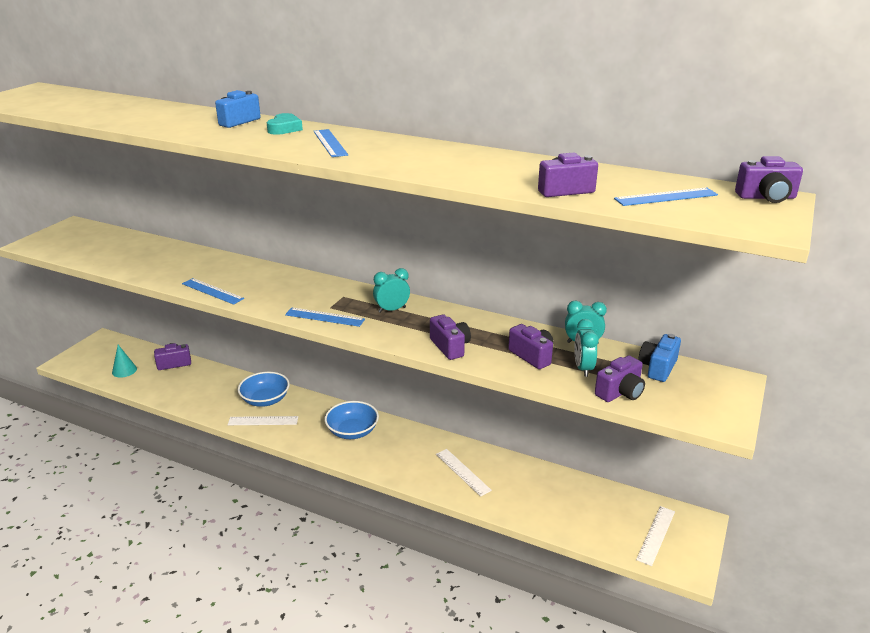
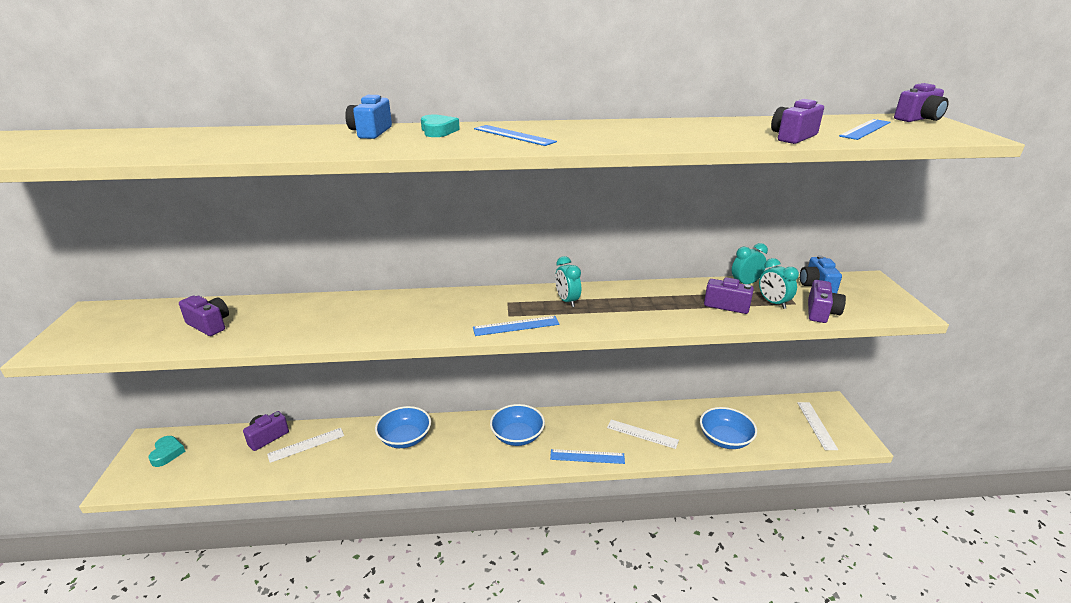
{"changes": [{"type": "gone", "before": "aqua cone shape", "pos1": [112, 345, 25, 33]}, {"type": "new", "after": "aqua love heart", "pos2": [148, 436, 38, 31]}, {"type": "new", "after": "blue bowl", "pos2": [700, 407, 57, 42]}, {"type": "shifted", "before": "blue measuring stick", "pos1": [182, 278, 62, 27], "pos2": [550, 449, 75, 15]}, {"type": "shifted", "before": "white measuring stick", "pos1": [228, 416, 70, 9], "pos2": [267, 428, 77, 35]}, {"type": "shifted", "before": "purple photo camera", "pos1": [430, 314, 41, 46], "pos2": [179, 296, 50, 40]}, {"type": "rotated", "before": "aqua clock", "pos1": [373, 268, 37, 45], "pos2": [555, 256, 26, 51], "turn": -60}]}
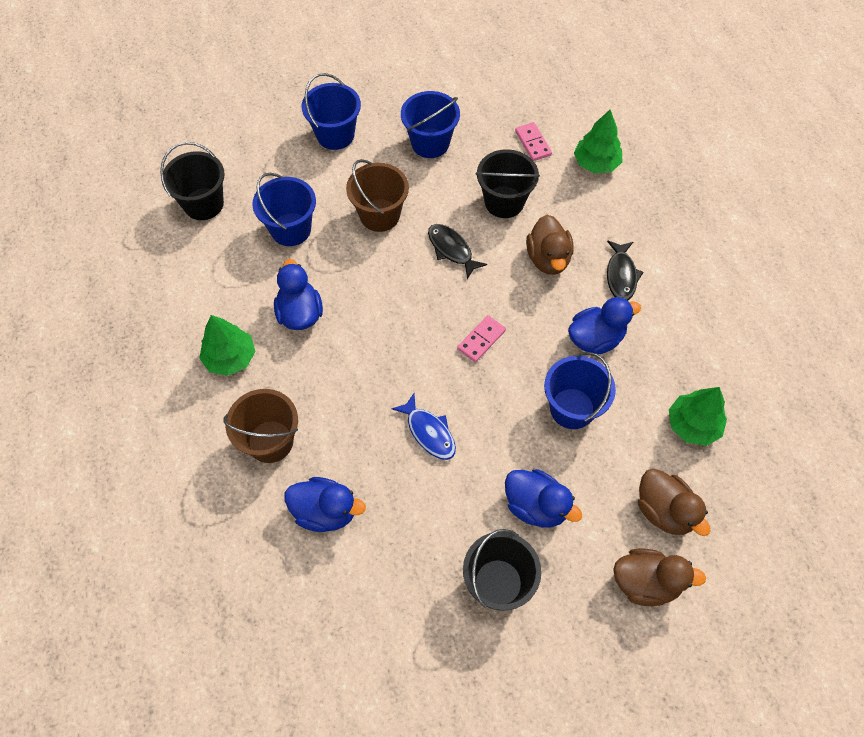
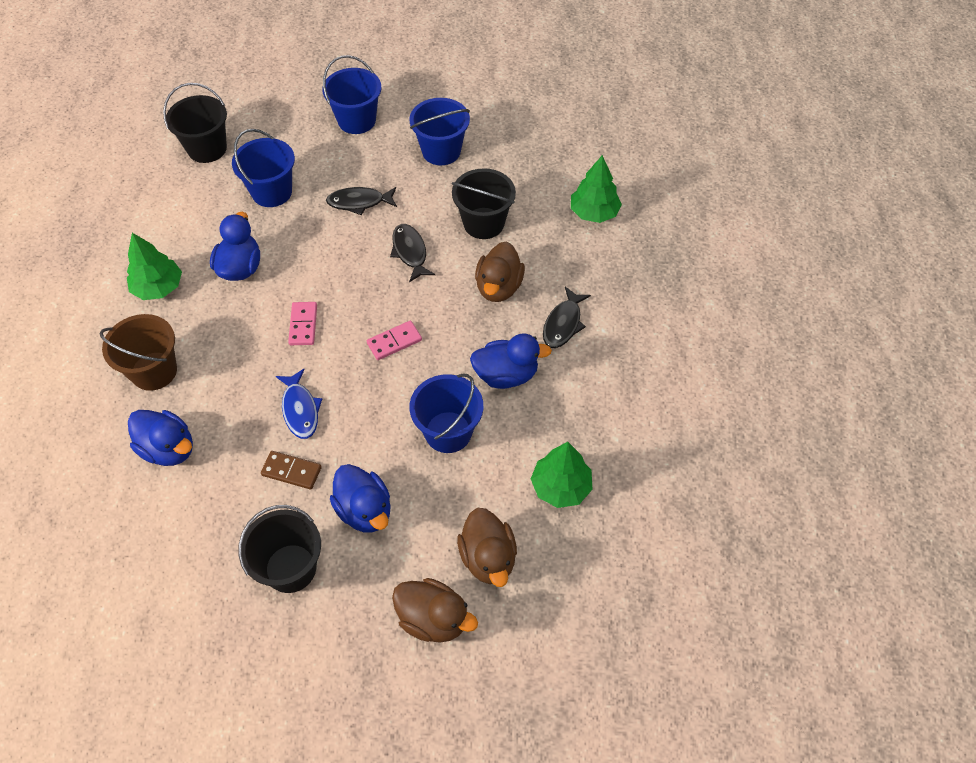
{"changes": [{"type": "new", "after": "dark brown domino piece", "pos2": [261, 451, 61, 38]}, {"type": "shifted", "before": "rose-pink domino piece", "pos1": [515, 122, 37, 39], "pos2": [288, 302, 29, 43]}, {"type": "swapped", "before": "dark brown pail", "after": "jet-black fish figure", "pos1": [346, 159, 63, 73], "pos2": [326, 187, 71, 28]}]}
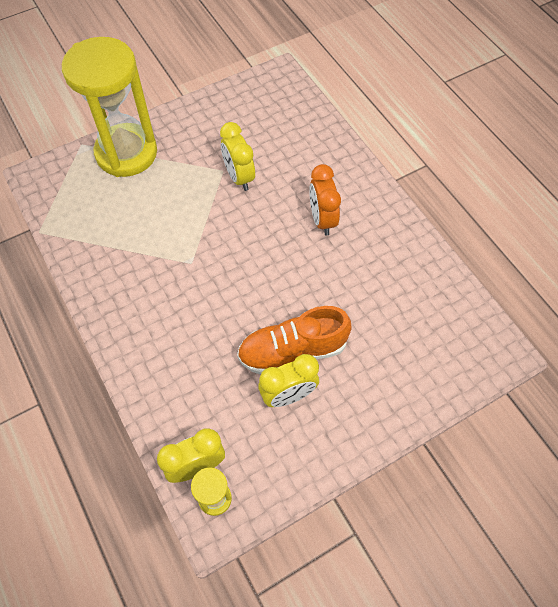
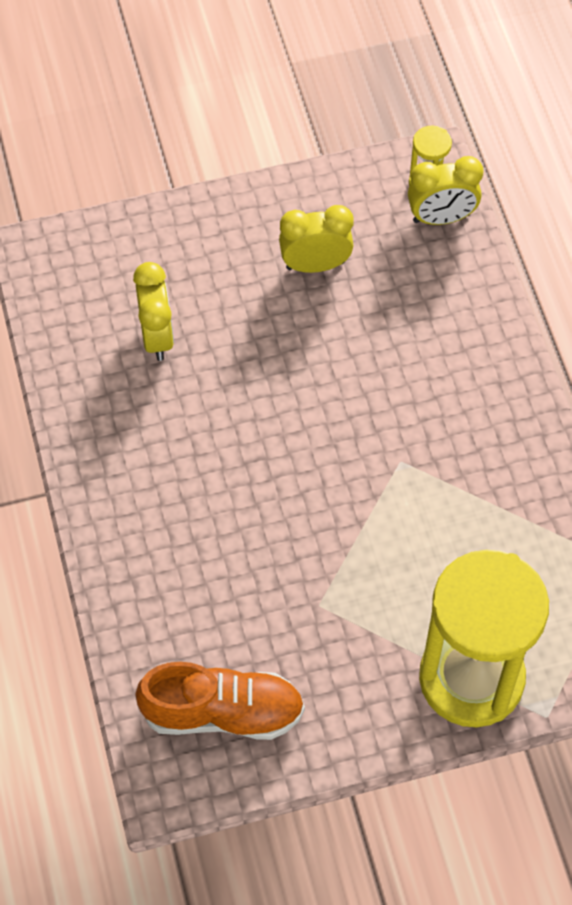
{"changes": [{"type": "gone", "before": "bright orange clock", "pos1": [309, 164, 32, 71]}, {"type": "shifted", "before": "bright yellow clock", "pos1": [220, 122, 35, 69], "pos2": [133, 262, 41, 99]}, {"type": "shifted", "before": "bright orange sneaker", "pos1": [237, 306, 115, 69], "pos2": [135, 662, 170, 78]}]}
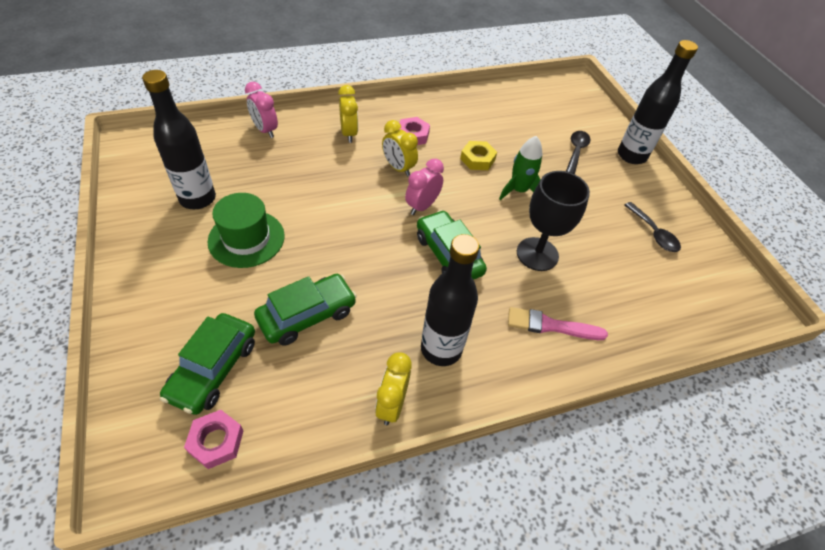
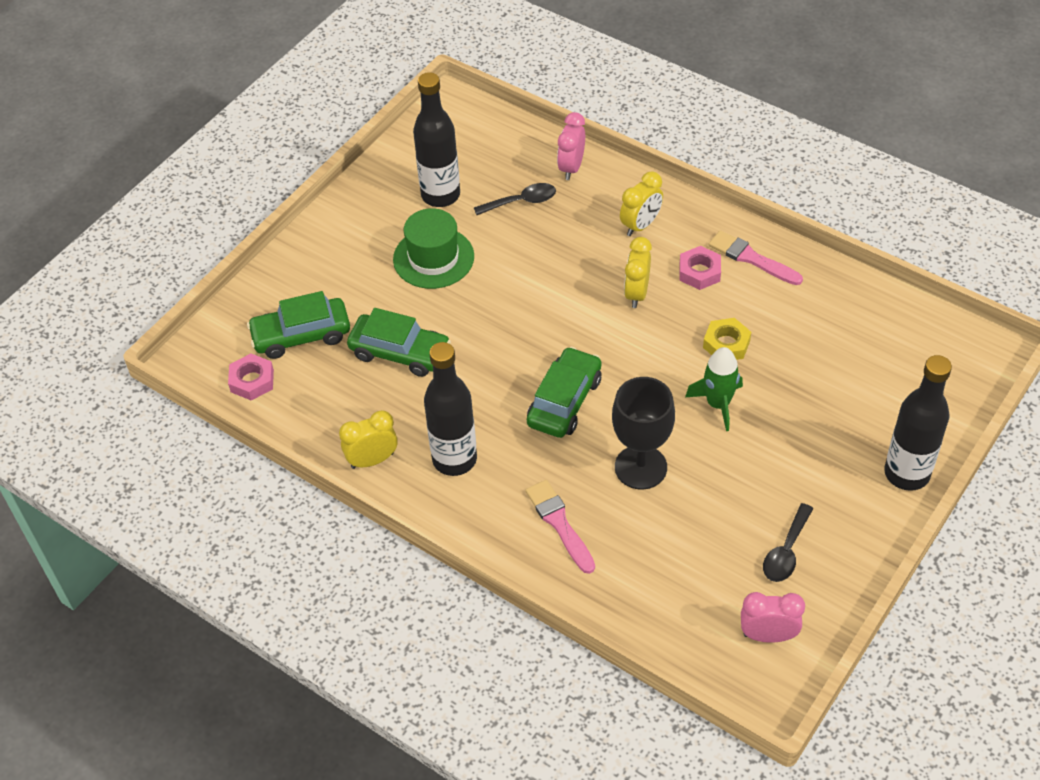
{"changes": [{"type": "new", "after": "rose-pink brush", "pos2": [709, 230, 94, 55]}, {"type": "shifted", "before": "rose-pink clock", "pos1": [405, 159, 39, 56], "pos2": [741, 592, 64, 51]}, {"type": "shifted", "before": "jet-black tablespoon", "pos1": [566, 131, 25, 43], "pos2": [474, 183, 82, 32]}]}
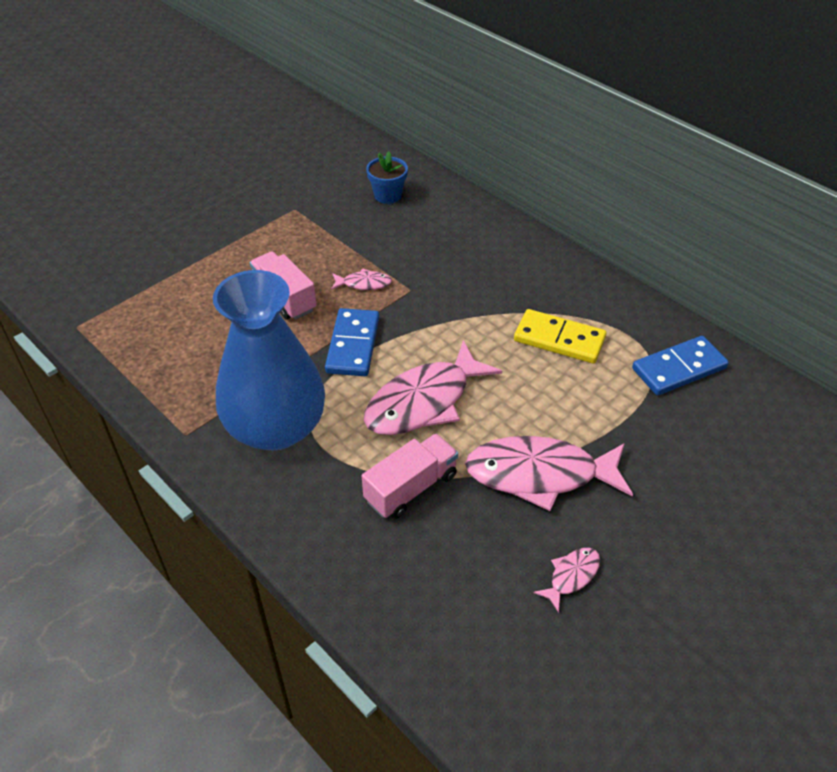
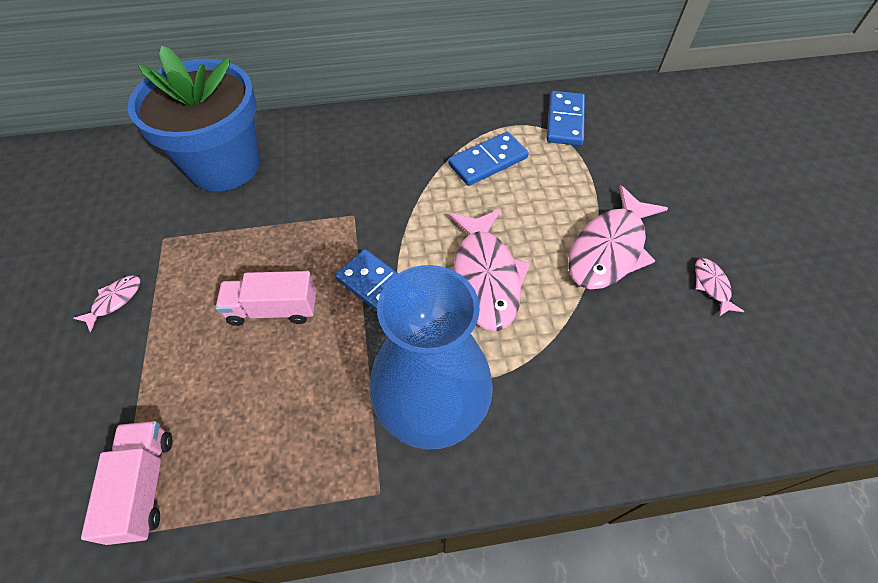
{"changes": [{"type": "shifted", "before": "rose-pink fish figure", "pos1": [331, 268, 61, 22], "pos2": [73, 275, 67, 57]}, {"type": "shifted", "before": "rose-pink lorry", "pos1": [362, 434, 96, 85], "pos2": [81, 421, 91, 124]}, {"type": "repainted", "before": "bright yellow domino piece", "after": "blue domino piece", "pos1": [514, 309, 92, 54], "pos2": [448, 132, 81, 54]}, {"type": "scaled", "before": "blue flower pot", "pos1": [366, 152, 42, 52], "pos2": [128, 46, 131, 146], "scale": 2.47}]}
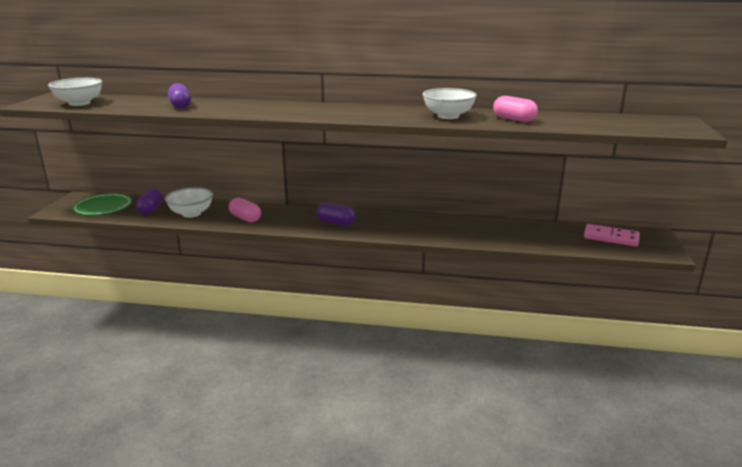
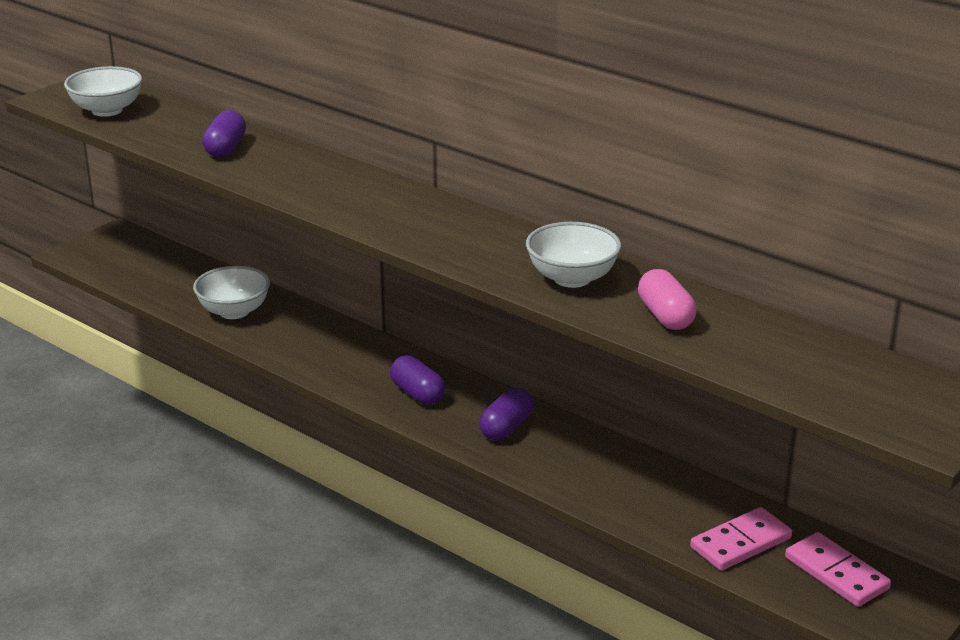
{"changes": [{"type": "gone", "before": "leaf-green dinner plate", "pos1": [72, 193, 60, 22]}, {"type": "gone", "before": "rose-pink pill", "pos1": [229, 198, 32, 24]}, {"type": "new", "after": "rose-pink domino piece", "pos2": [690, 507, 102, 64]}, {"type": "shifted", "before": "purple pill", "pos1": [136, 188, 27, 27], "pos2": [479, 387, 55, 54]}]}
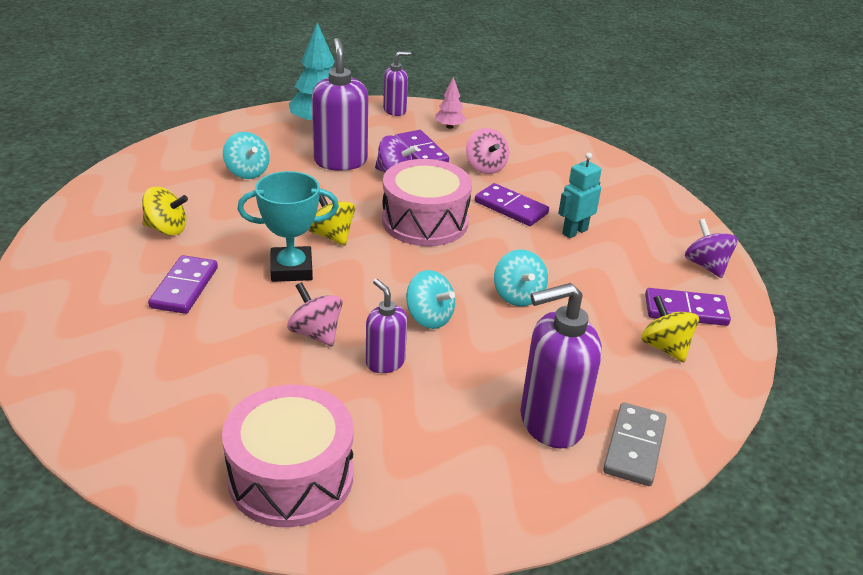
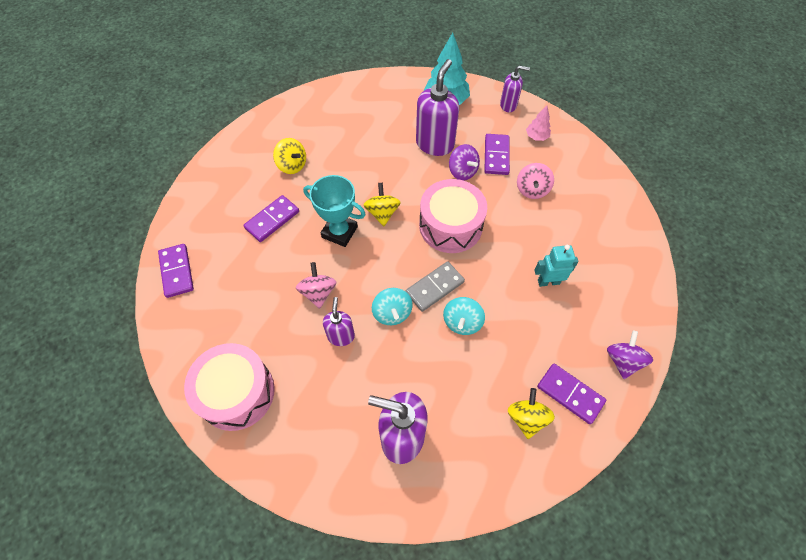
{"changes": [{"type": "gone", "before": "aqua toy top", "pos1": [223, 132, 46, 47]}, {"type": "shifted", "before": "purple domino piece", "pos1": [475, 183, 74, 43], "pos2": [158, 244, 36, 54]}, {"type": "shifted", "before": "ash-grey domino piece", "pos1": [603, 402, 64, 84], "pos2": [406, 261, 59, 51]}]}
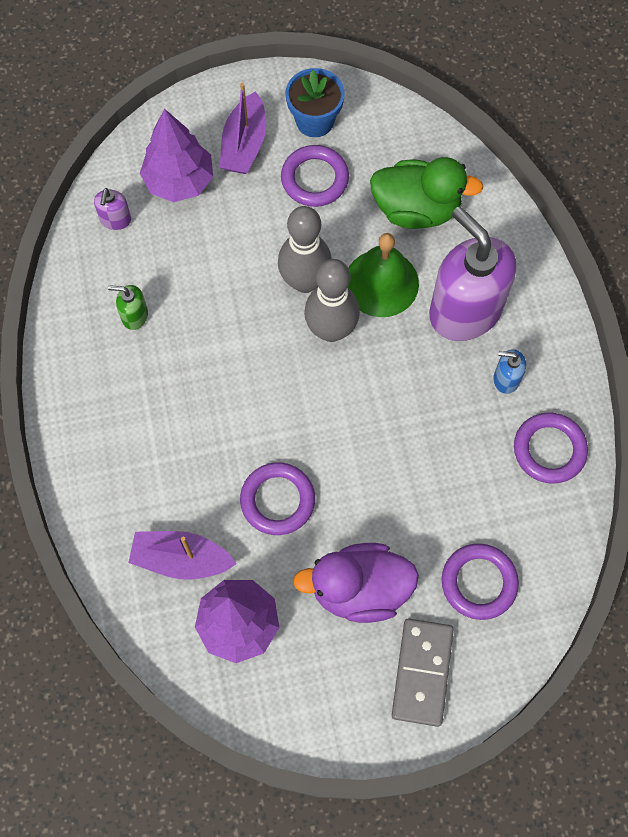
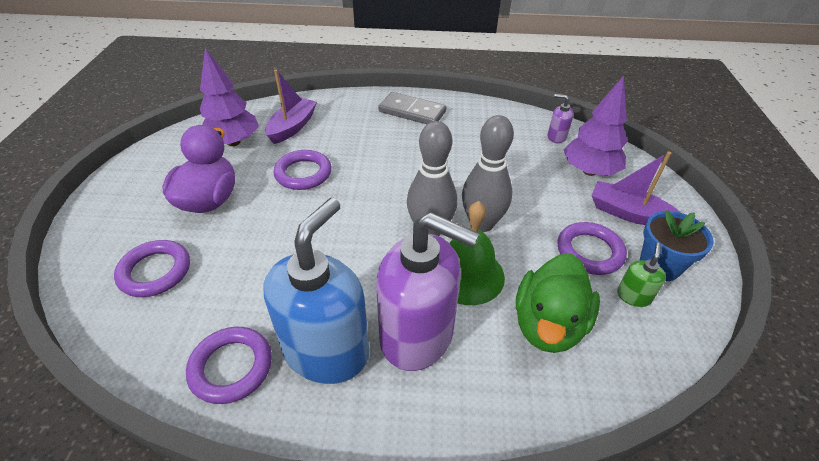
{"changes": [{"type": "shifted", "before": "leaf-green pump bottle", "pos1": [108, 285, 40, 45], "pos2": [617, 243, 49, 64]}, {"type": "shifted", "before": "ash-grey domino piece", "pos1": [392, 619, 62, 108], "pos2": [378, 92, 68, 32]}, {"type": "rotated", "before": "purple pump bottle", "pos1": [429, 206, 87, 135], "pos2": [376, 212, 103, 159], "turn": 45}, {"type": "scaled", "before": "blue pump bottle", "pos1": [493, 349, 33, 45], "pos2": [263, 198, 106, 186], "scale": 2.43}]}
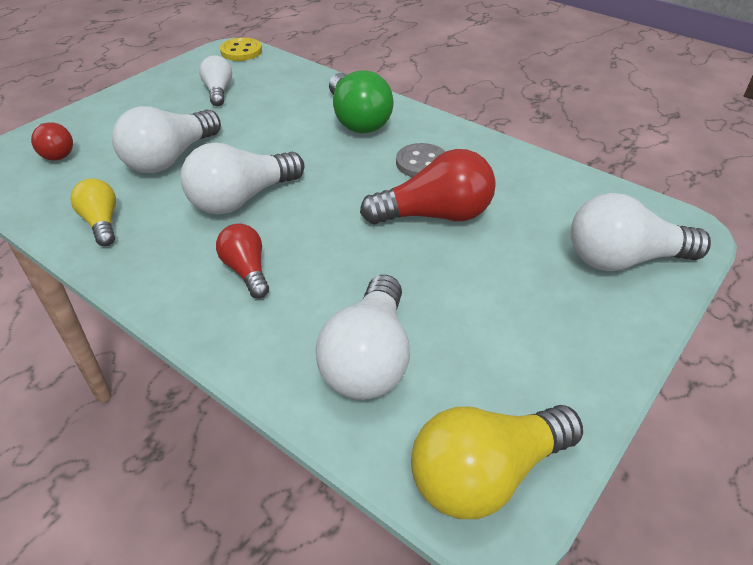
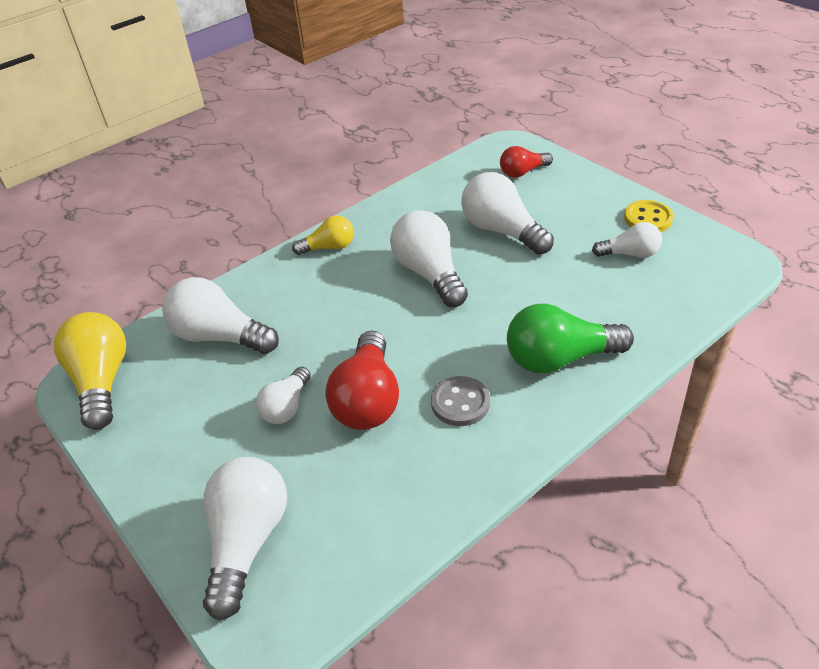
{"changes": [{"type": "gone", "before": "crimson lightbulb", "pos1": [216, 223, 53, 75]}, {"type": "new", "after": "white lightbulb", "pos2": [256, 367, 55, 57]}, {"type": "shifted", "before": "bright yellow lightbulb", "pos1": [70, 178, 46, 68], "pos2": [292, 215, 62, 40]}, {"type": "shifted", "before": "bright yellow sewing button", "pos1": [220, 37, 42, 24], "pos2": [624, 200, 50, 32]}]}
